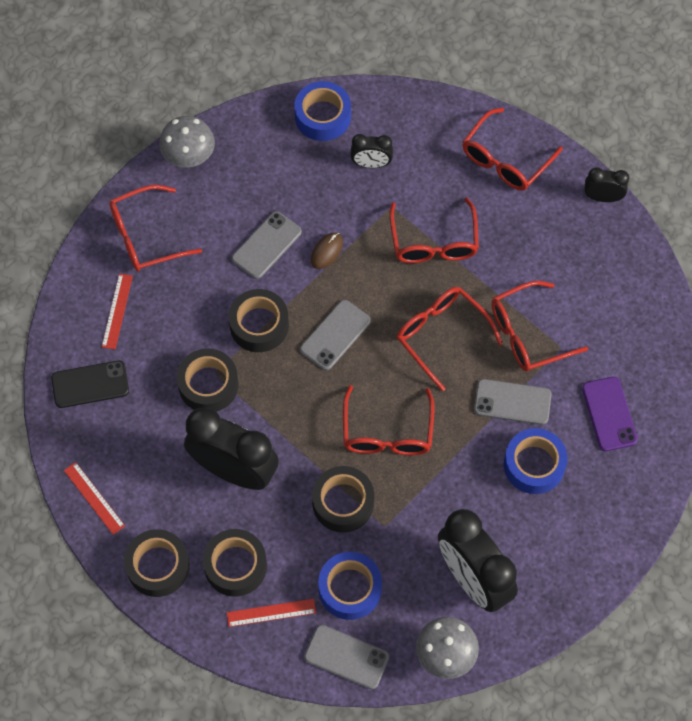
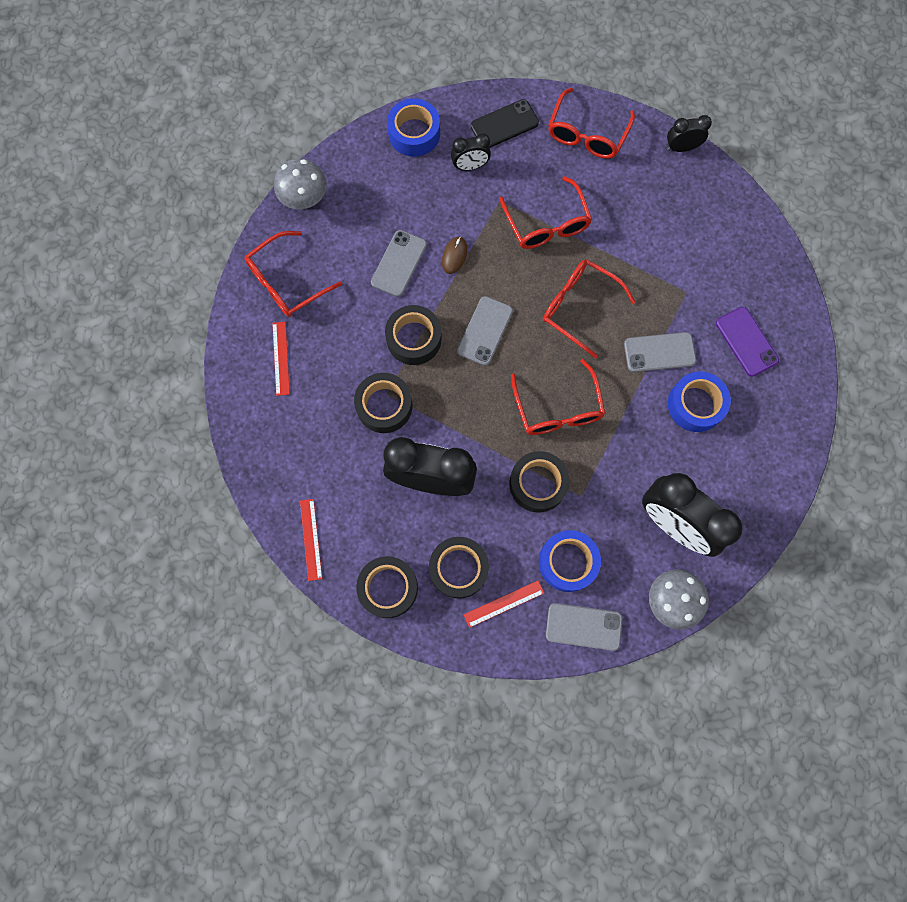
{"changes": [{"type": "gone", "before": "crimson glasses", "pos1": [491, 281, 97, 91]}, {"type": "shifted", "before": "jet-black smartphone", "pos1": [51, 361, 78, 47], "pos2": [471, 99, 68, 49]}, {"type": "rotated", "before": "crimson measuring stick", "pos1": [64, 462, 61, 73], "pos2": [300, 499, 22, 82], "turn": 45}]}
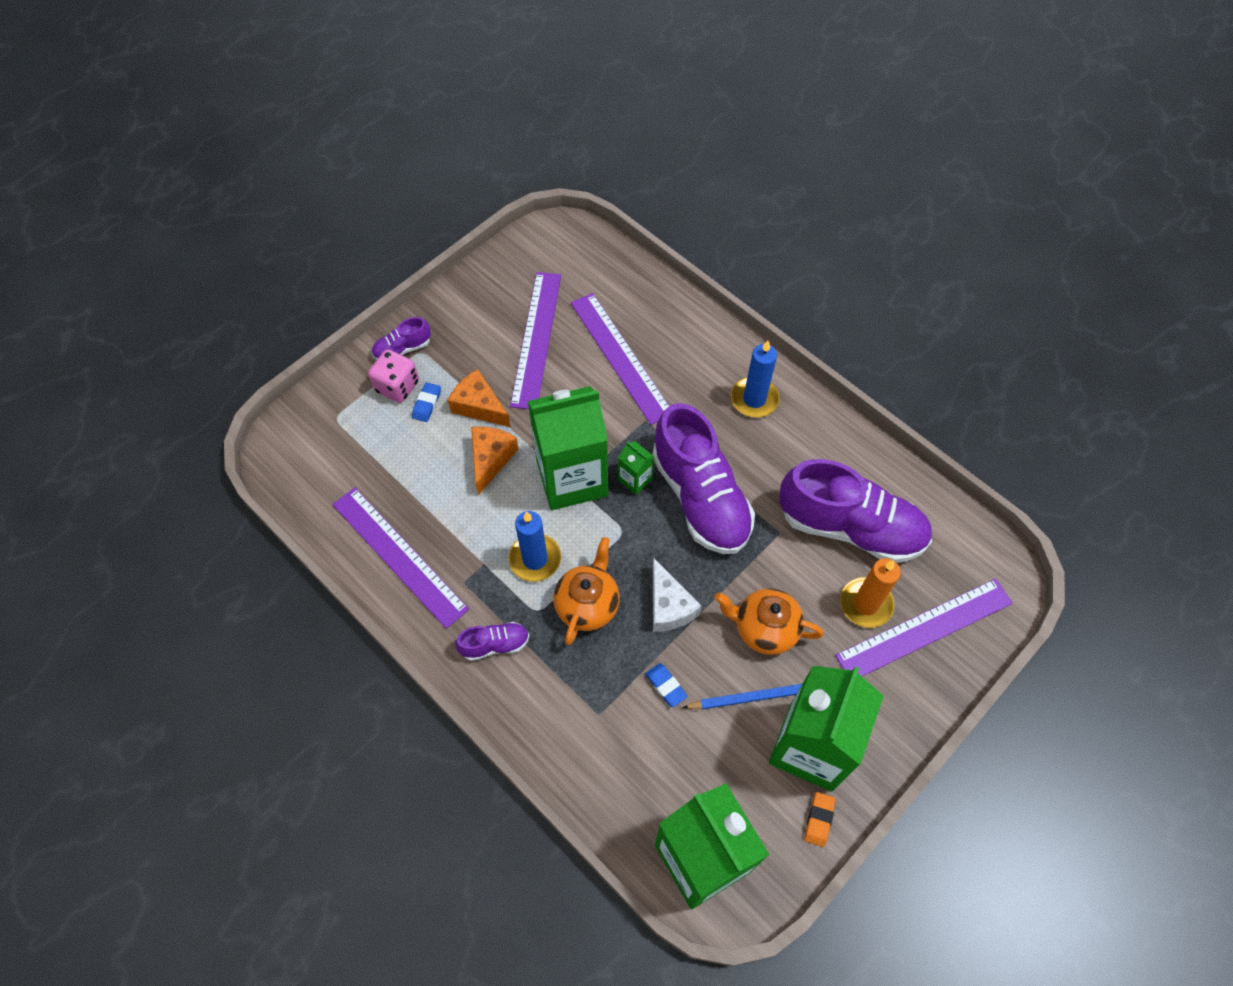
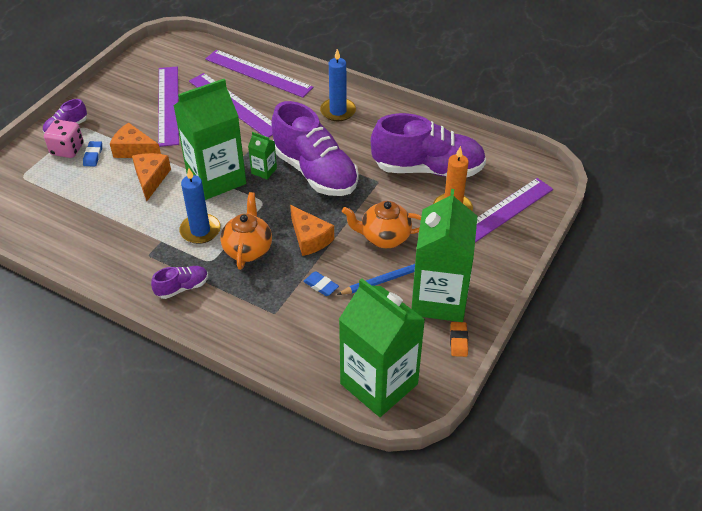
{"changes": [{"type": "shifted", "before": "purple measuring stick", "pos1": [333, 488, 136, 141], "pos2": [205, 50, 109, 48]}, {"type": "repainted", "before": "white cheese", "after": "bright orange cheese", "pos1": [653, 557, 49, 75], "pos2": [290, 205, 44, 51]}]}
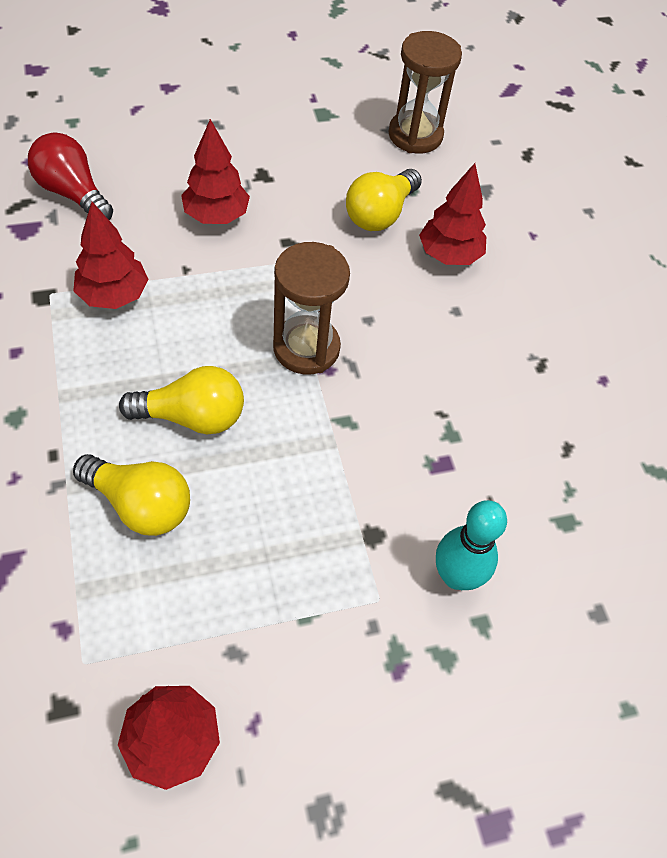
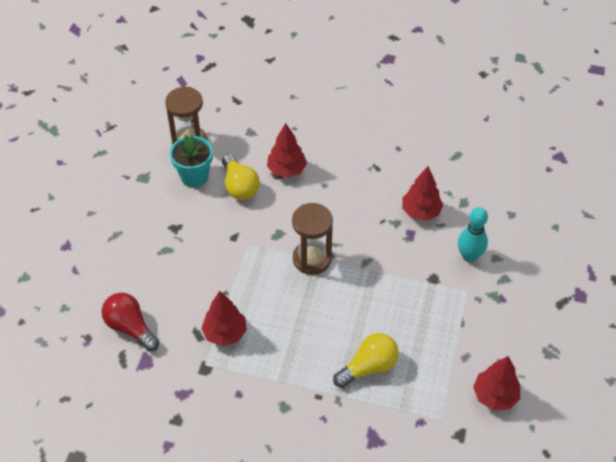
{"changes": [{"type": "gone", "before": "bright yellow lightbulb", "pos1": [119, 366, 125, 68]}, {"type": "new", "after": "aqua flower pot", "pos2": [170, 135, 43, 52]}, {"type": "shifted", "before": "crimson toy tree", "pos1": [181, 119, 69, 105], "pos2": [402, 166, 41, 55]}, {"type": "rotated", "before": "crimson lightbulb", "pos1": [28, 133, 85, 87], "pos2": [101, 293, 58, 58], "turn": 60}]}
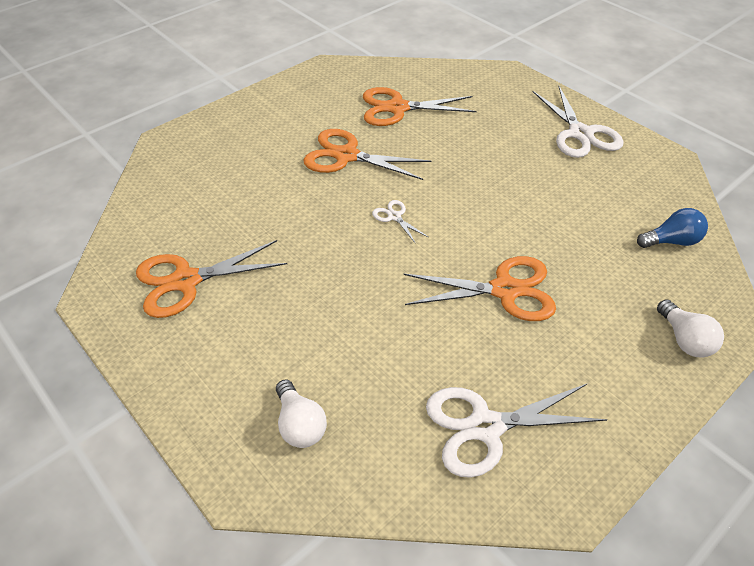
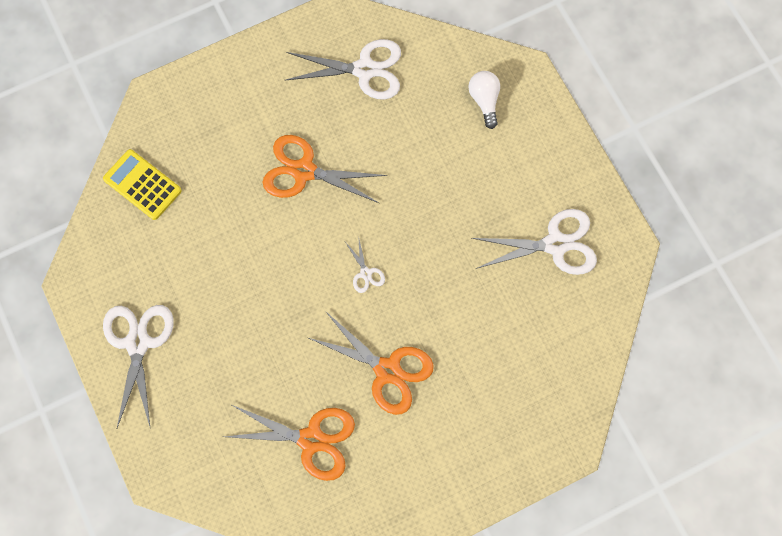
{"changes": [{"type": "gone", "before": "white lightbulb", "pos1": [657, 299, 67, 59]}, {"type": "swapped", "before": "blue lightbulb", "after": "bright yellow calculator", "pos1": [637, 208, 71, 40], "pos2": [103, 149, 79, 71]}, {"type": "repainted", "before": "bright orange pair of scissors", "after": "white pair of scissors", "pos1": [136, 240, 151, 78], "pos2": [472, 209, 125, 66]}]}
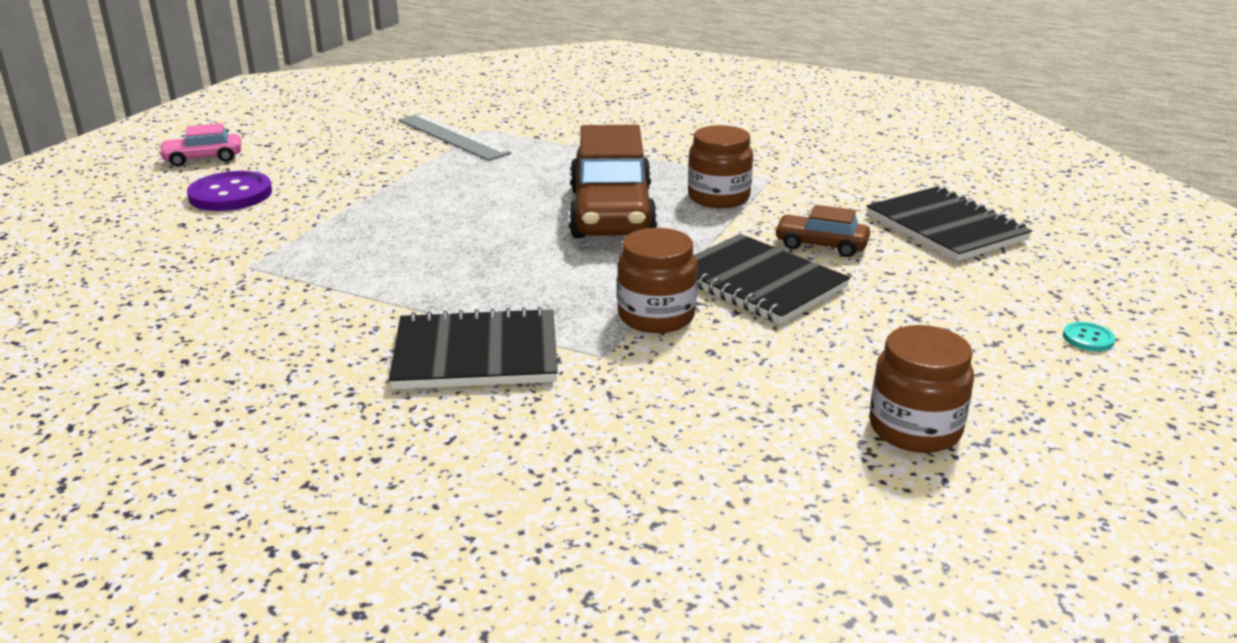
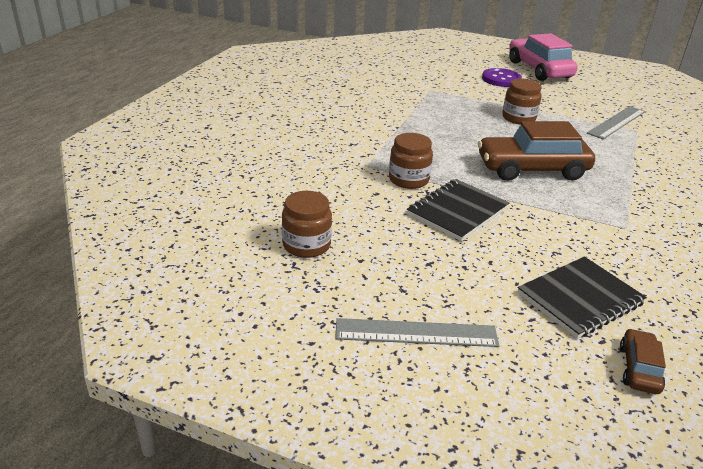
{"changes": [{"type": "gone", "before": "jet-black notepad", "pos1": [389, 307, 169, 82]}, {"type": "shifted", "before": "dark brown jam jar", "pos1": [688, 125, 65, 83], "pos2": [502, 79, 40, 45]}, {"type": "shifted", "before": "dark brown toy car", "pos1": [775, 205, 95, 52], "pos2": [620, 328, 46, 66]}, {"type": "swapped", "before": "aqua sewing button", "after": "ash-grey measuring stick", "pos1": [1063, 322, 52, 29], "pos2": [335, 318, 164, 29]}, {"type": "scaled", "before": "rose-pink toy car", "pos1": [158, 123, 83, 44], "pos2": [509, 33, 69, 48], "scale": 2.11}]}
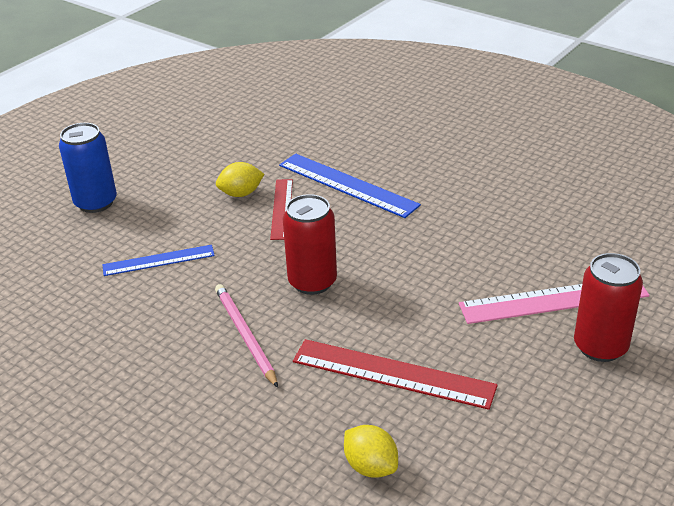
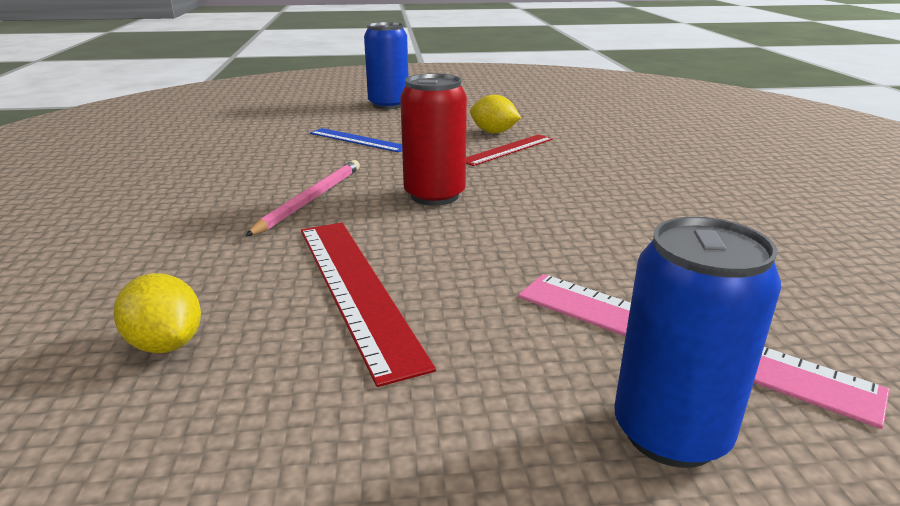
{"changes": [{"type": "gone", "before": "blue measuring stick", "pos1": [279, 154, 142, 64]}, {"type": "repainted", "before": "crimson tin", "after": "blue tin", "pos1": [574, 253, 69, 109], "pos2": [614, 217, 167, 251]}, {"type": "rotated", "before": "bright yellow toy lemon", "pos1": [344, 425, 54, 53], "pos2": [114, 273, 87, 80], "turn": -45}]}
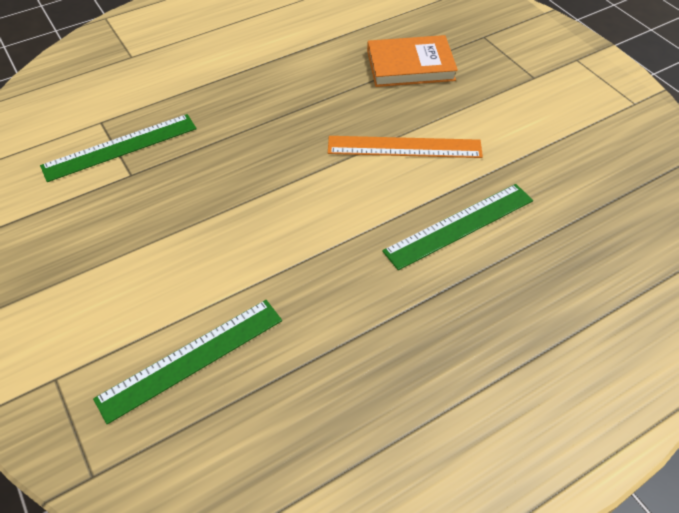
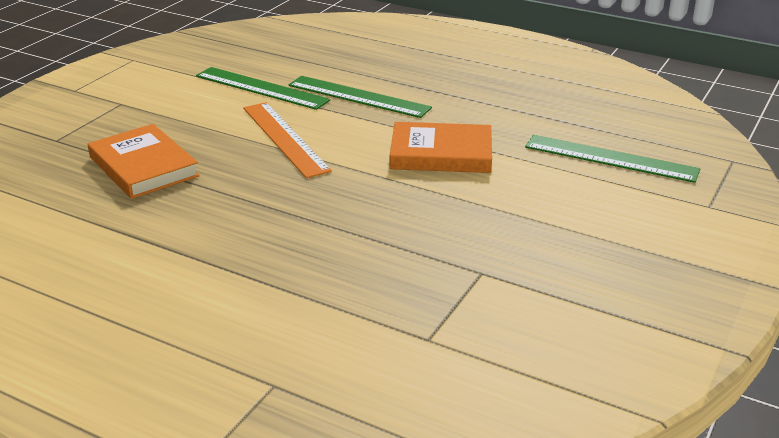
{"changes": [{"type": "new", "after": "bright orange hardback", "pos2": [390, 122, 102, 51]}, {"type": "shifted", "before": "leaf-green measuring stick", "pos1": [40, 114, 157, 68], "pos2": [196, 67, 134, 43]}]}
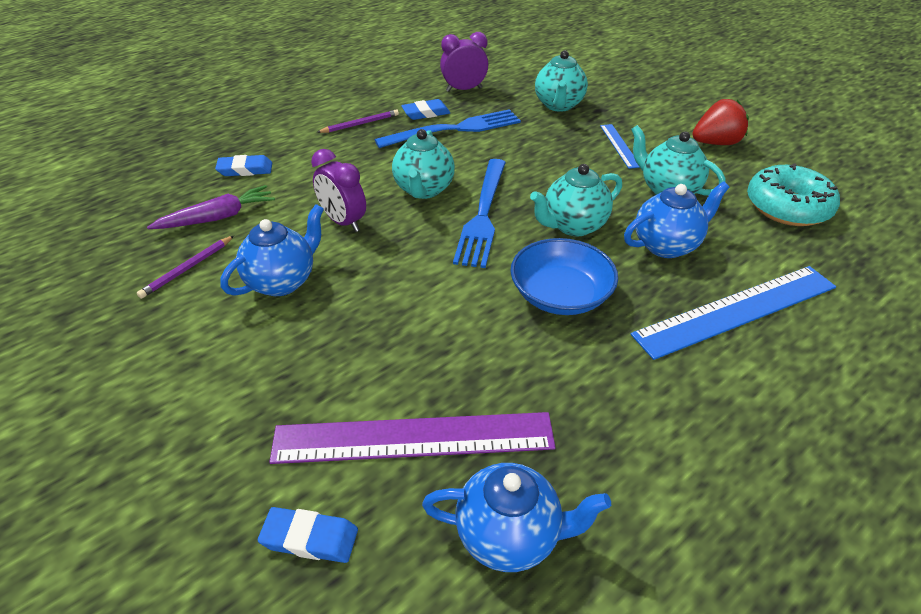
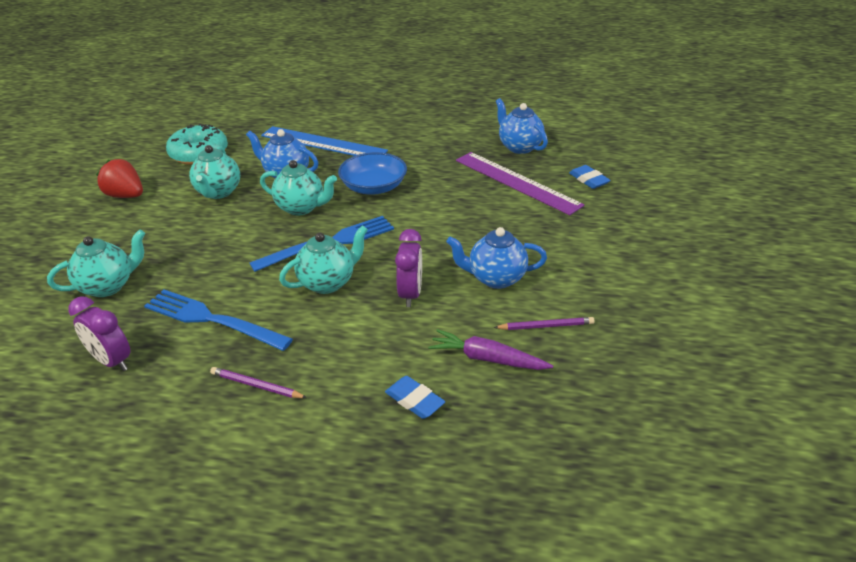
{"changes": [{"type": "gone", "before": "blue pencil eraser", "pos1": [401, 99, 49, 21]}, {"type": "gone", "before": "blue measuring stick", "pos1": [600, 124, 40, 45]}]}
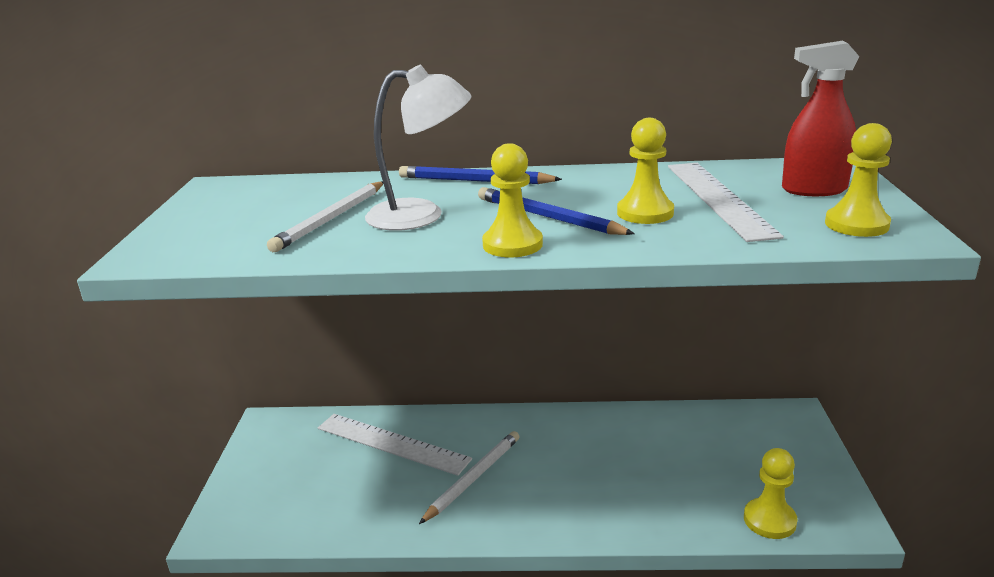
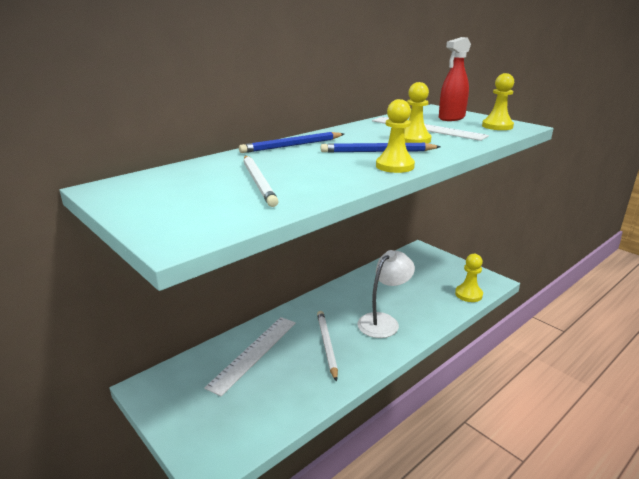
{"changes": [{"type": "shifted", "before": "white reading lamp", "pos1": [365, 65, 106, 166], "pos2": [358, 250, 57, 88]}, {"type": "rotated", "before": "white measuring stick", "pos1": [318, 414, 154, 62], "pos2": [204, 317, 92, 79], "turn": -45}]}
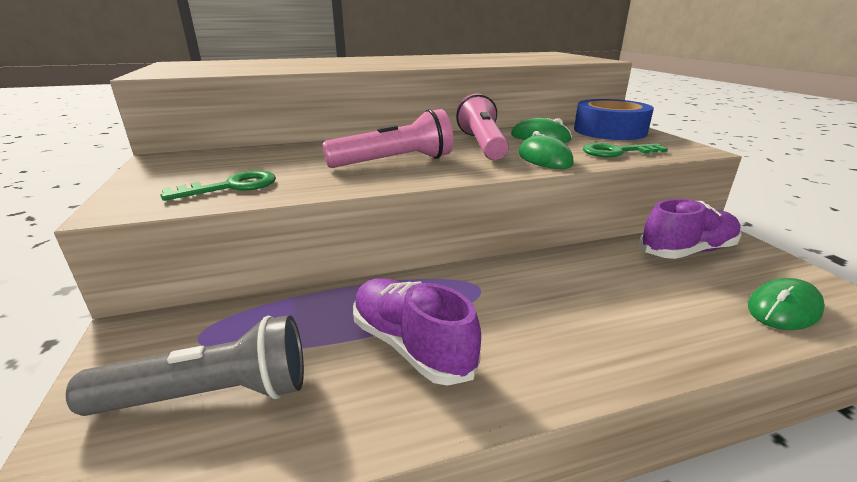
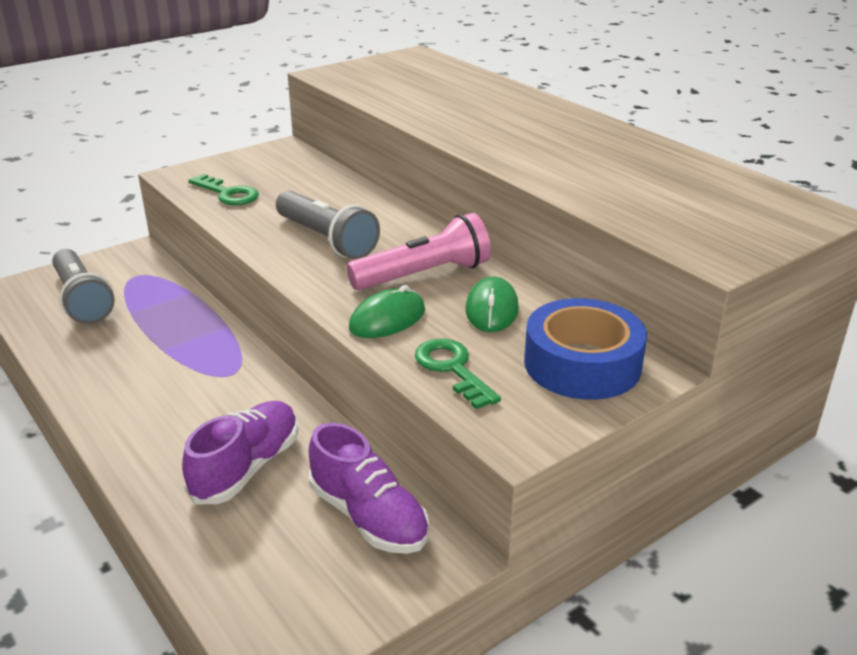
{"changes": [{"type": "gone", "before": "leaf-green computer mouse", "pos1": [748, 278, 77, 52]}, {"type": "shifted", "before": "purple sneaker", "pos1": [353, 278, 128, 108], "pos2": [182, 401, 116, 103]}, {"type": "repainted", "before": "rose-pink torch", "after": "ash-grey torch", "pos1": [322, 109, 131, 59], "pos2": [276, 191, 104, 68]}]}
